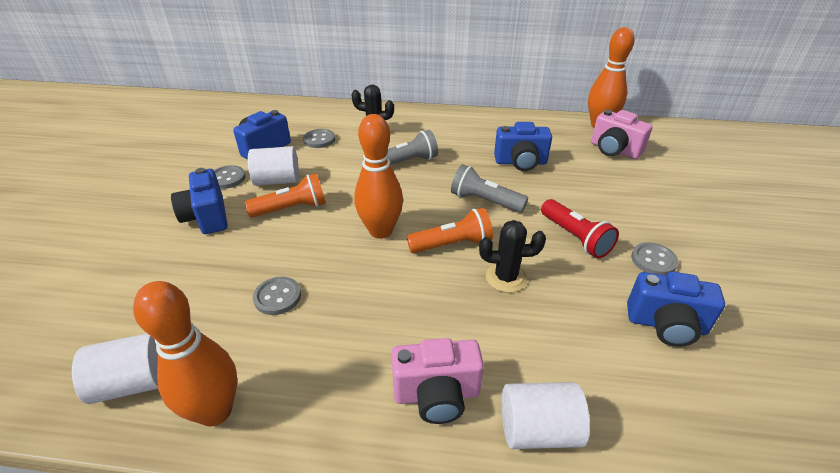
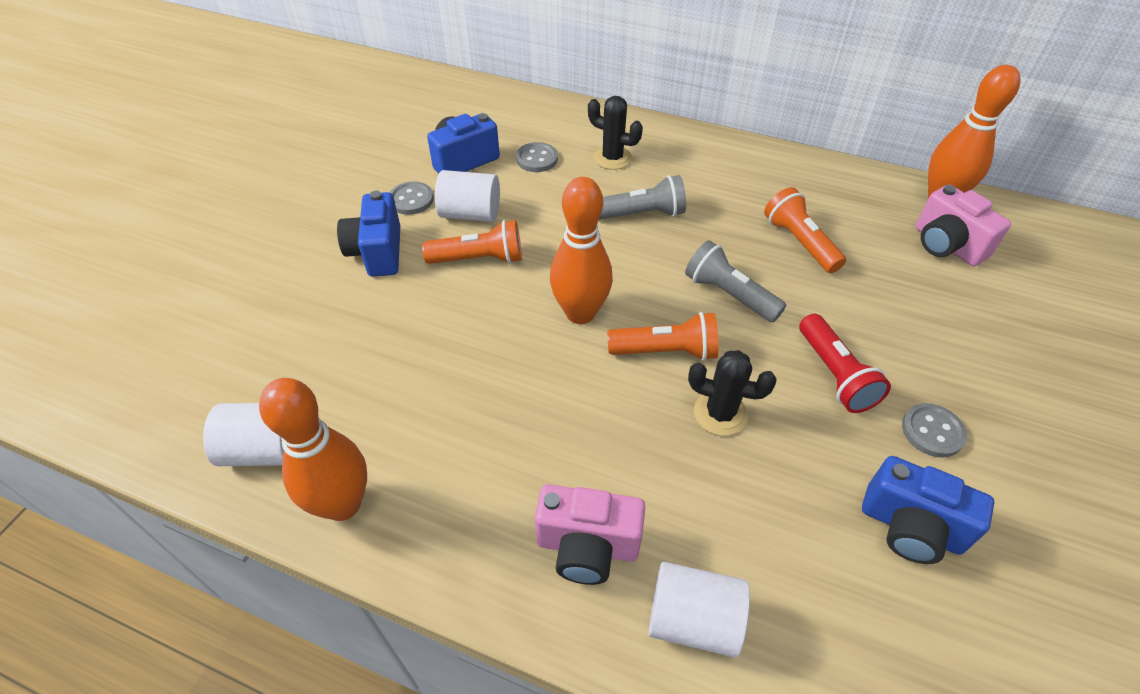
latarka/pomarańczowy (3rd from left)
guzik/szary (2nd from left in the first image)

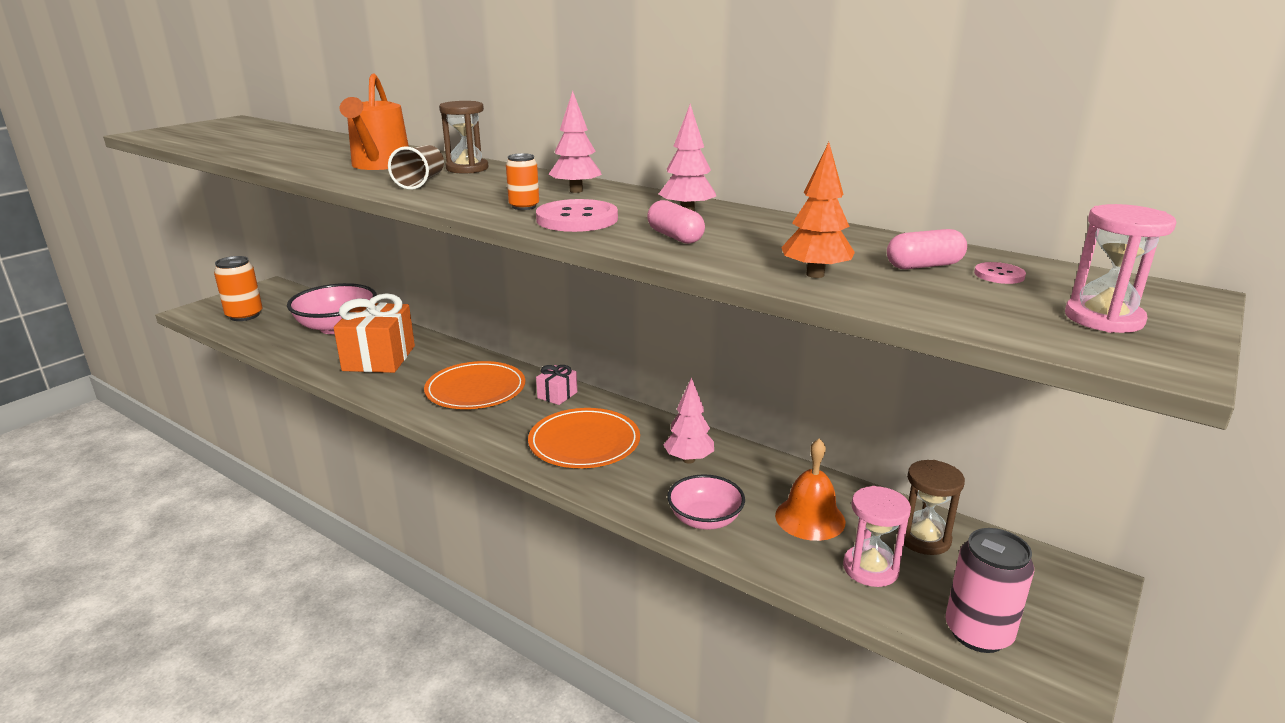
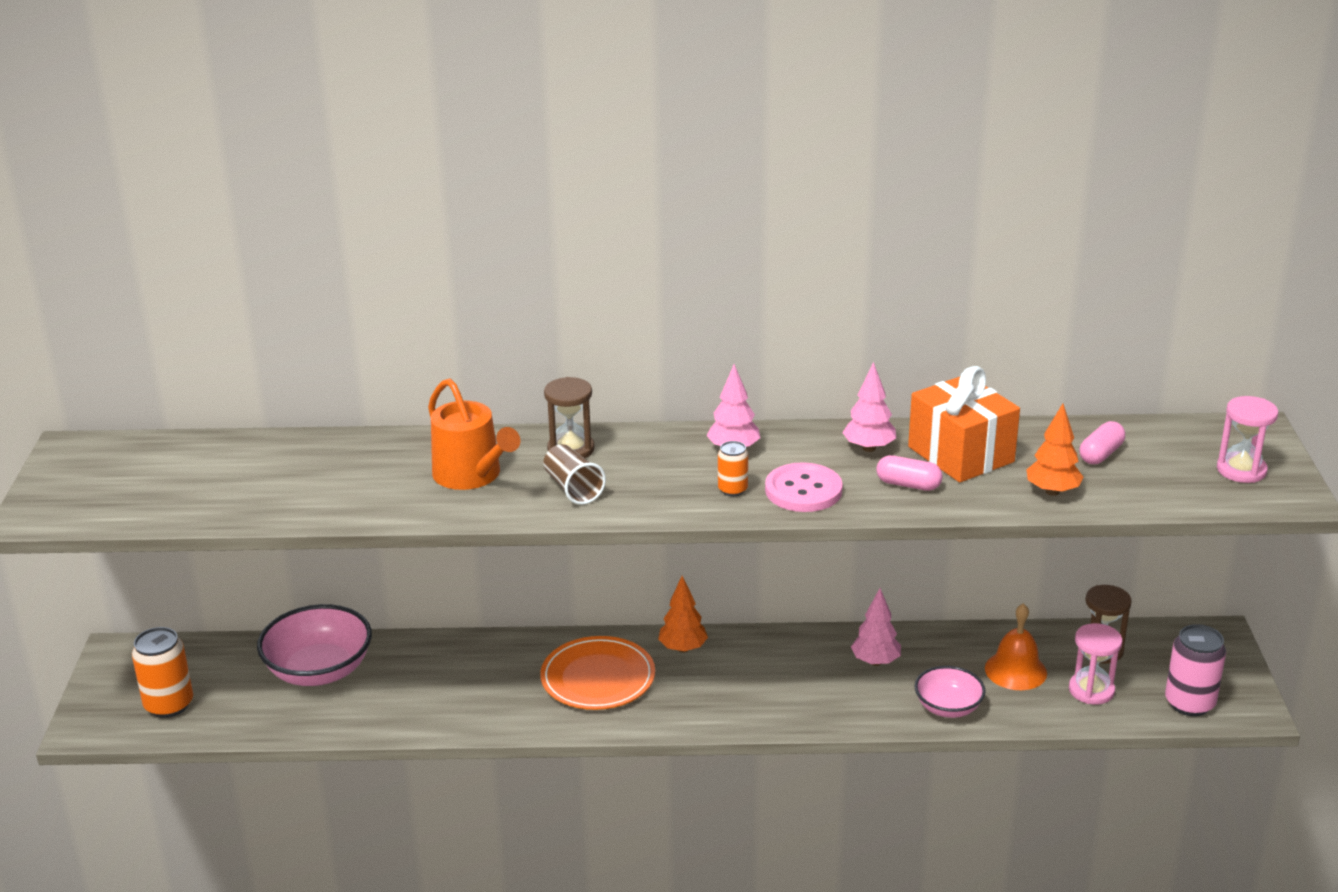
drzewko/pomarańczowy (1st from left)
prezent/pomarańczowy
talerz/pomarańczowy (2nd from left in the first image)
guzik/różowy (2nd from left in the first image)

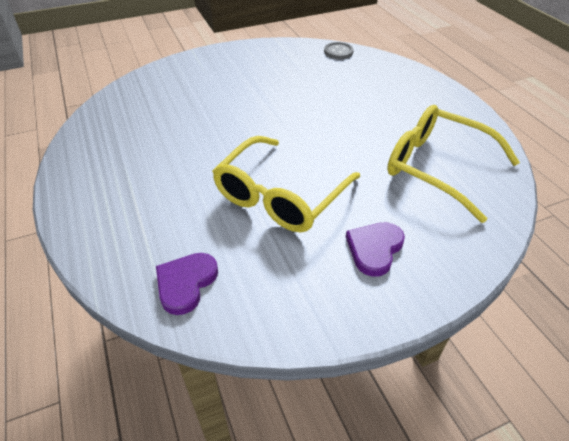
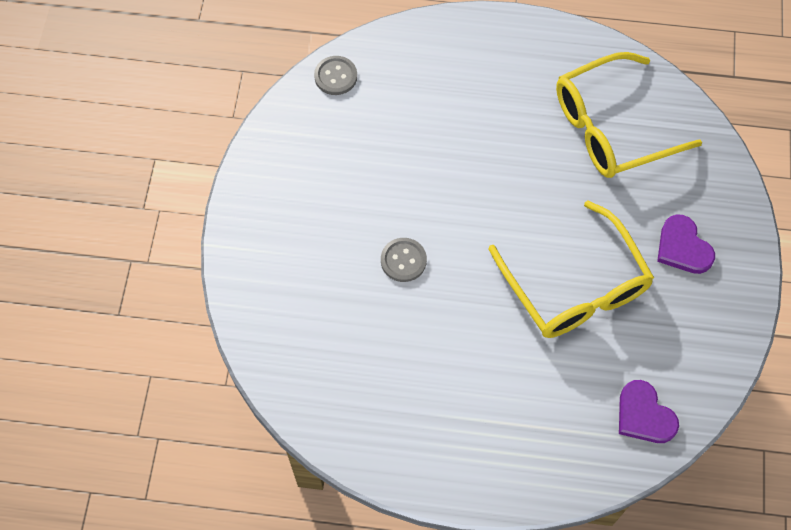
guzik/szary (2nd from left)

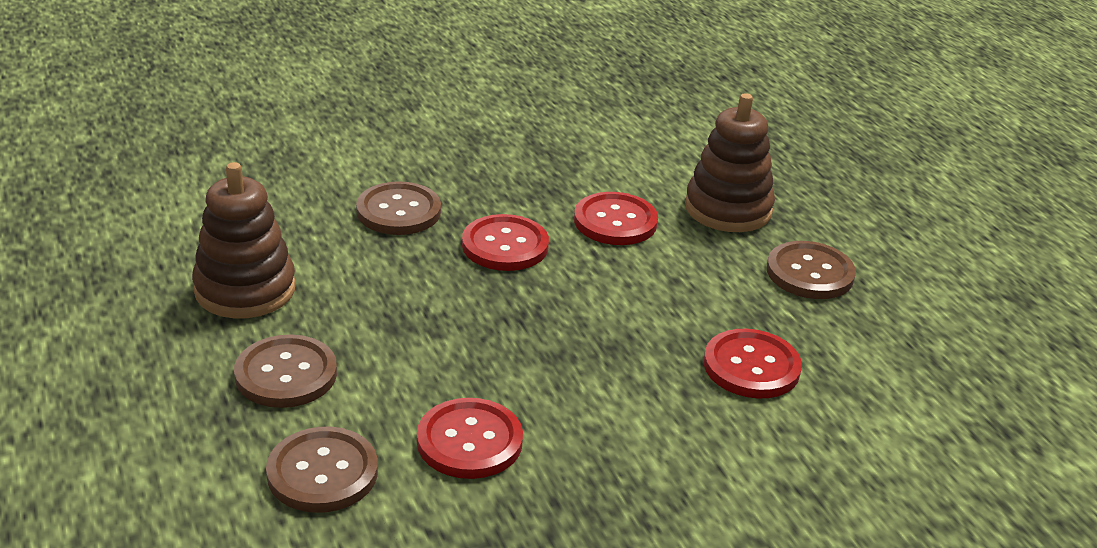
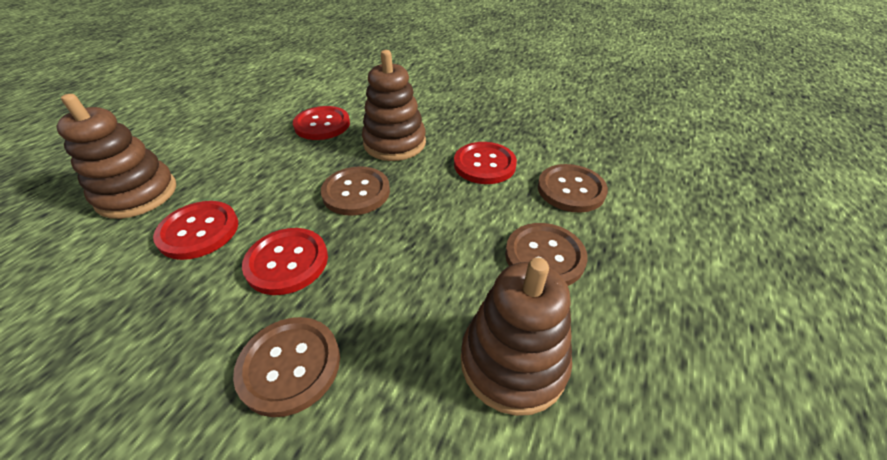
guzik/brązowy (2nd from left)
zabawka nakładanka/brązowy (2nd from left)

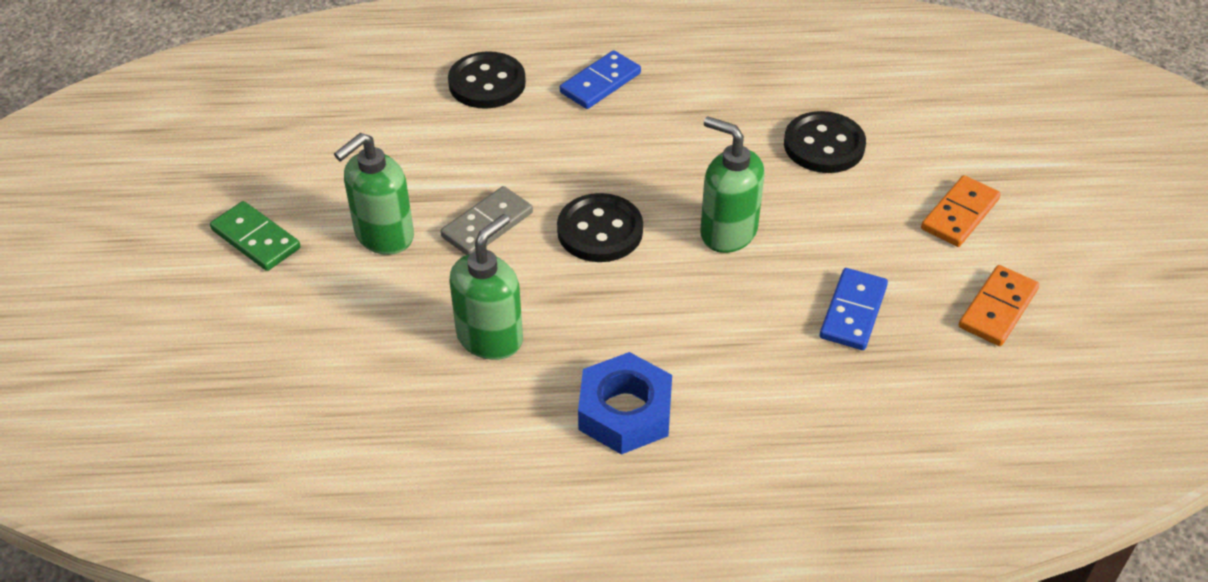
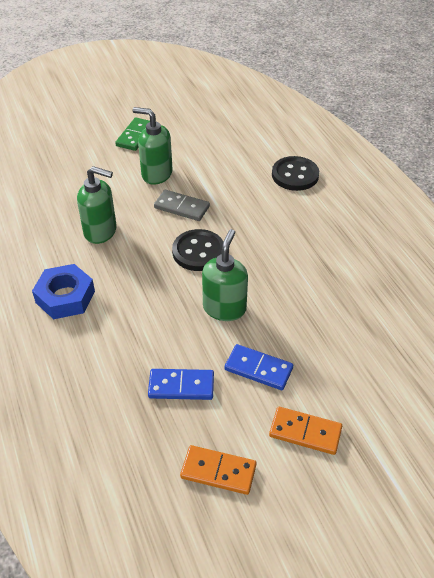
kostka domina/niebieski (2nd from left)
guzik/czarny (3rd from left in the first image)

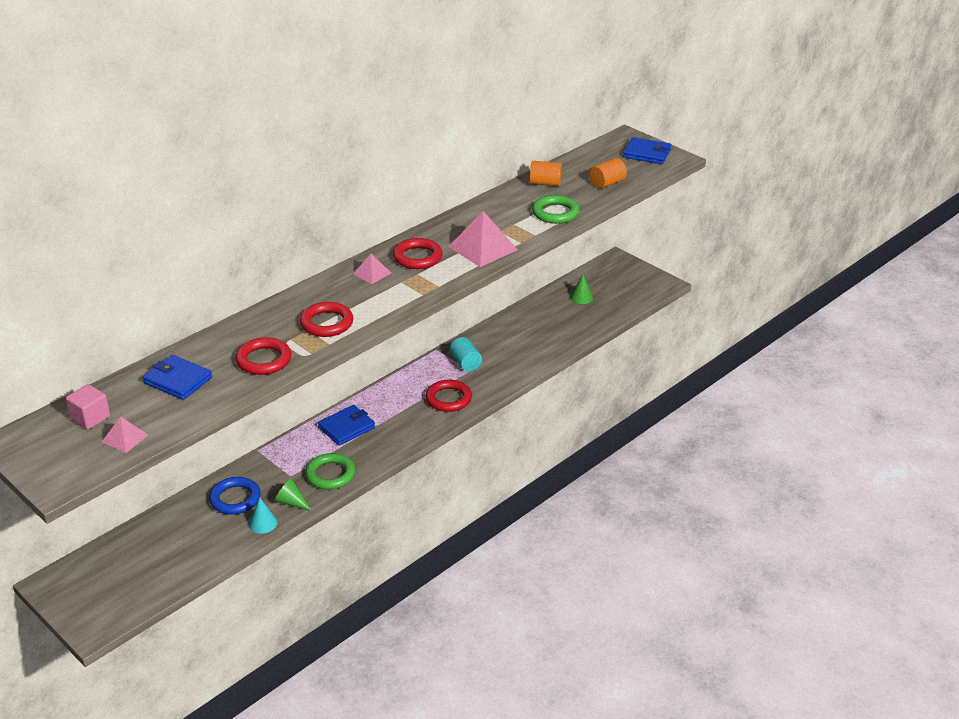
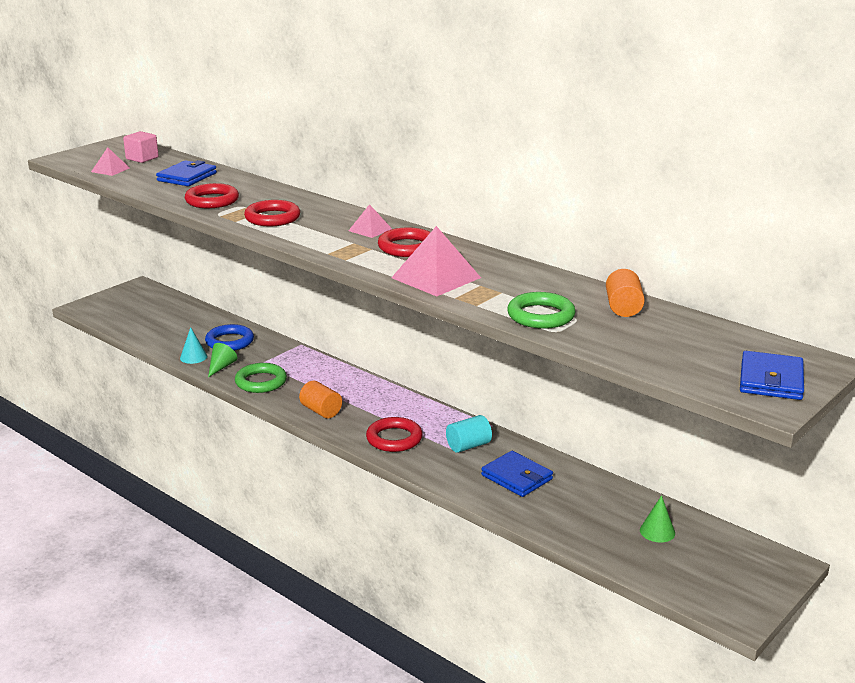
walec/pomarańczowy (1st from left)
portfel/niebieski (2nd from left)

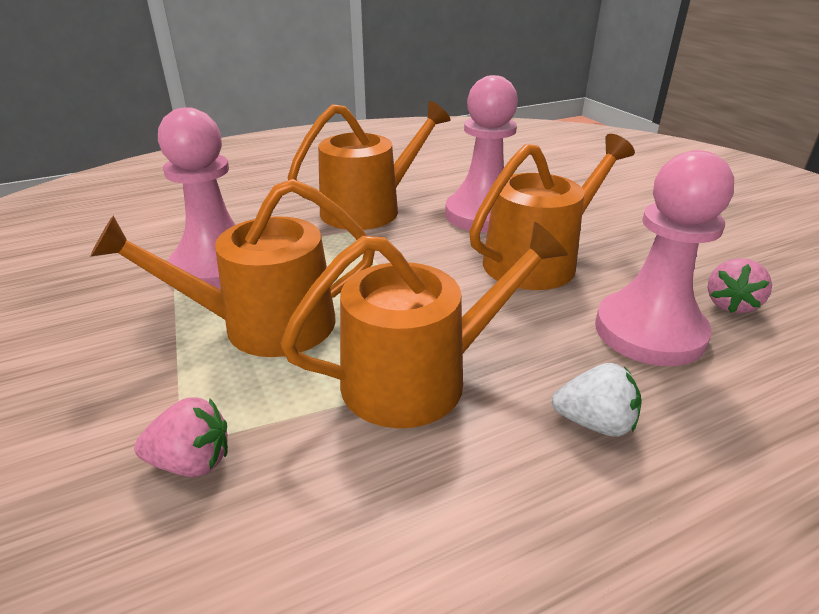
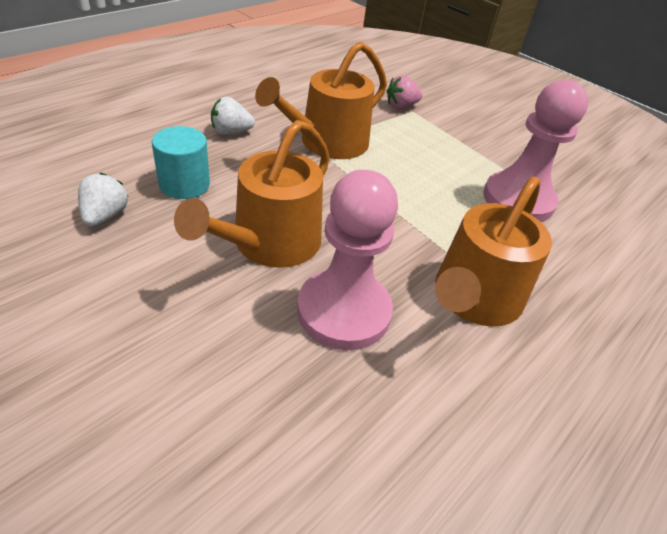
truskawka/biały (1st from left)
walec/turkusowy
konewka/pomarańczowy (1st from left in the first image)

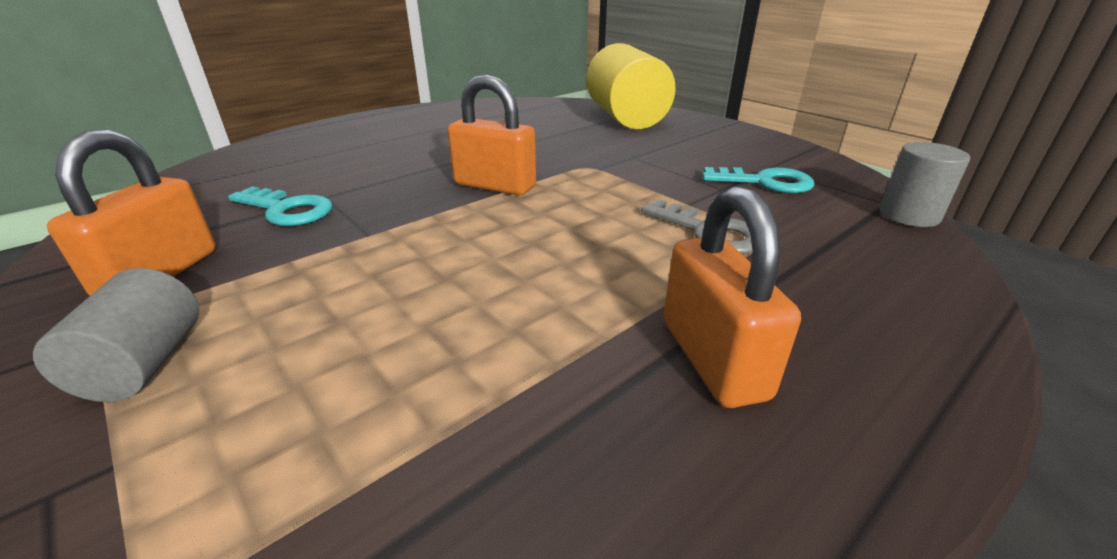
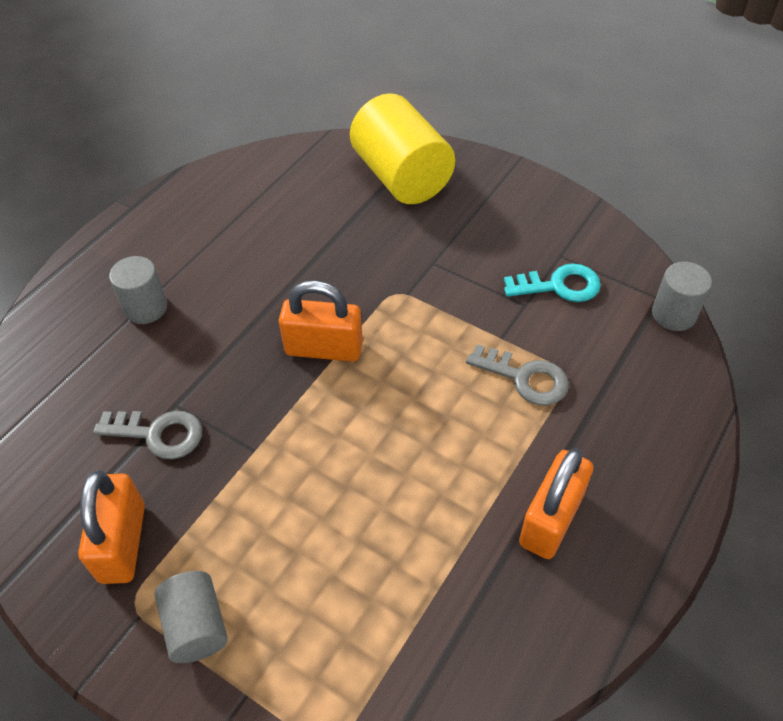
klucz/szary (1st from left)
walec/szary (1st from left)
kłódka/pomarańczowy (3rd from left)

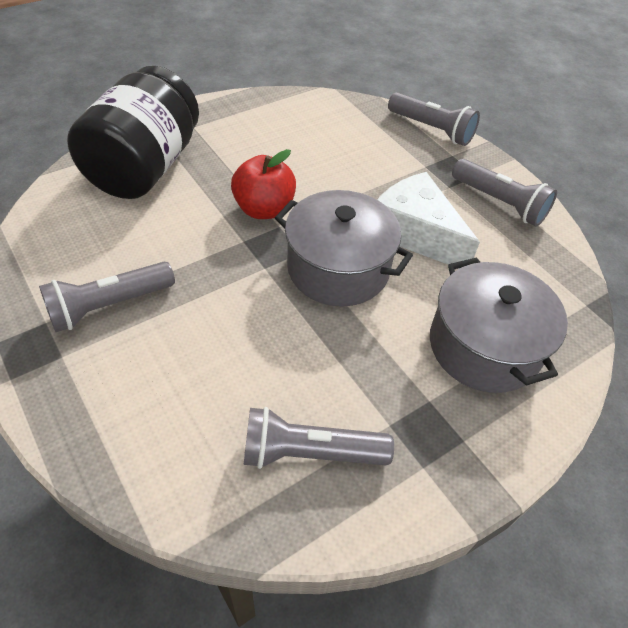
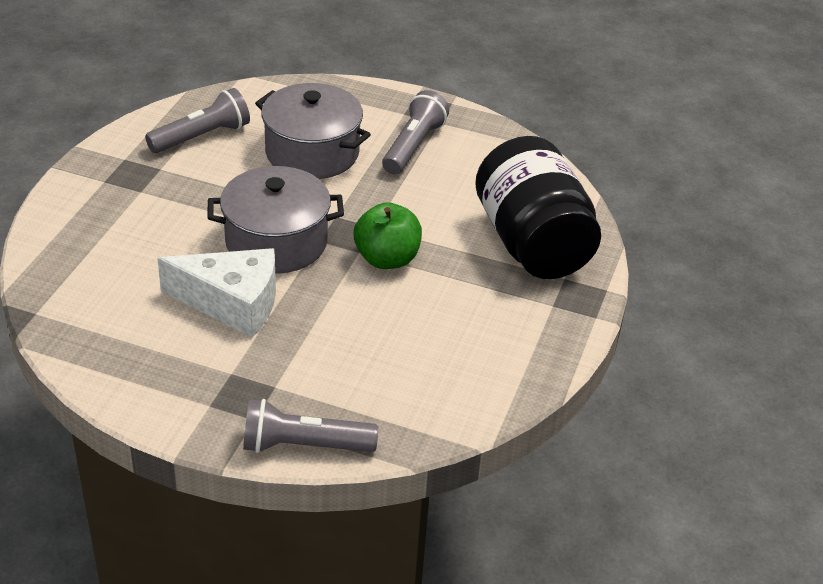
garnek/szary (2nd from left)
jabłko/zielony
latarka/szary (4th from left in the first image)

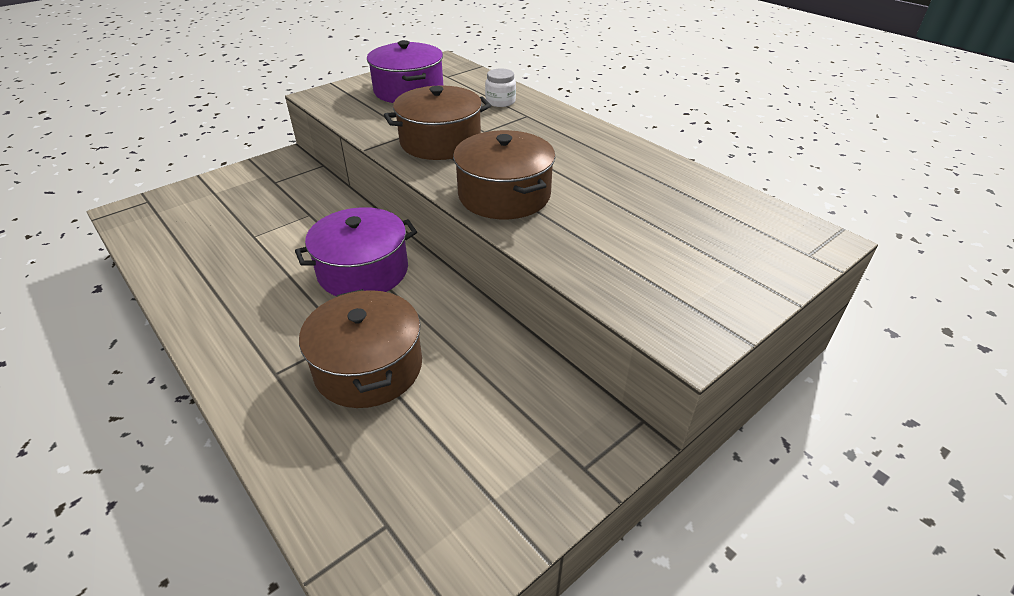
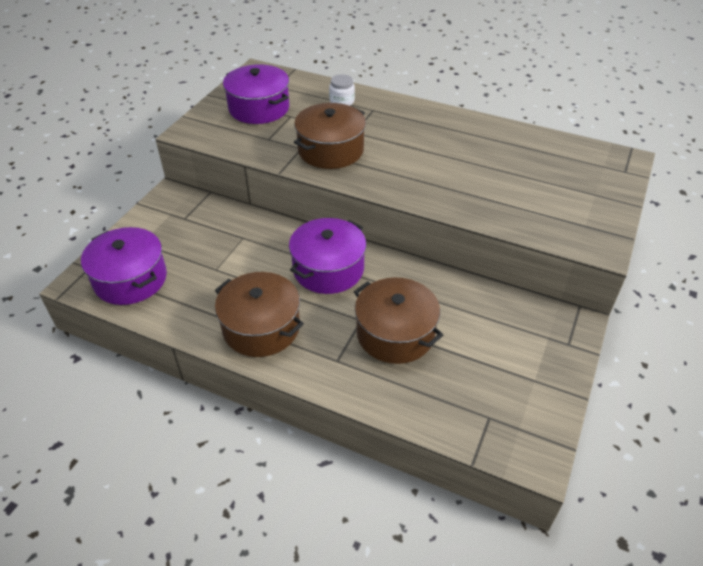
garnek/fioletowy (1st from left)
garnek/brązowy (1st from left)

